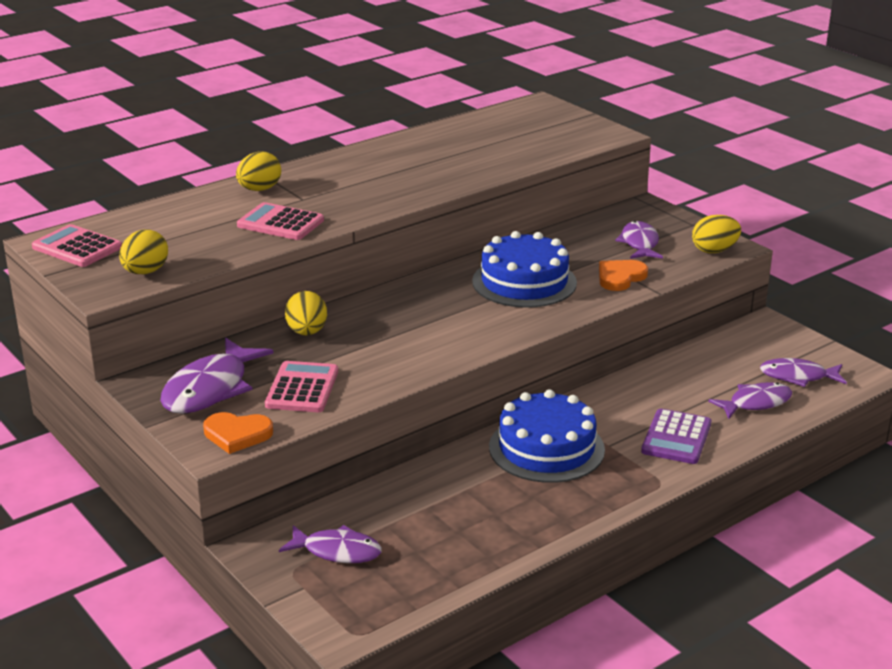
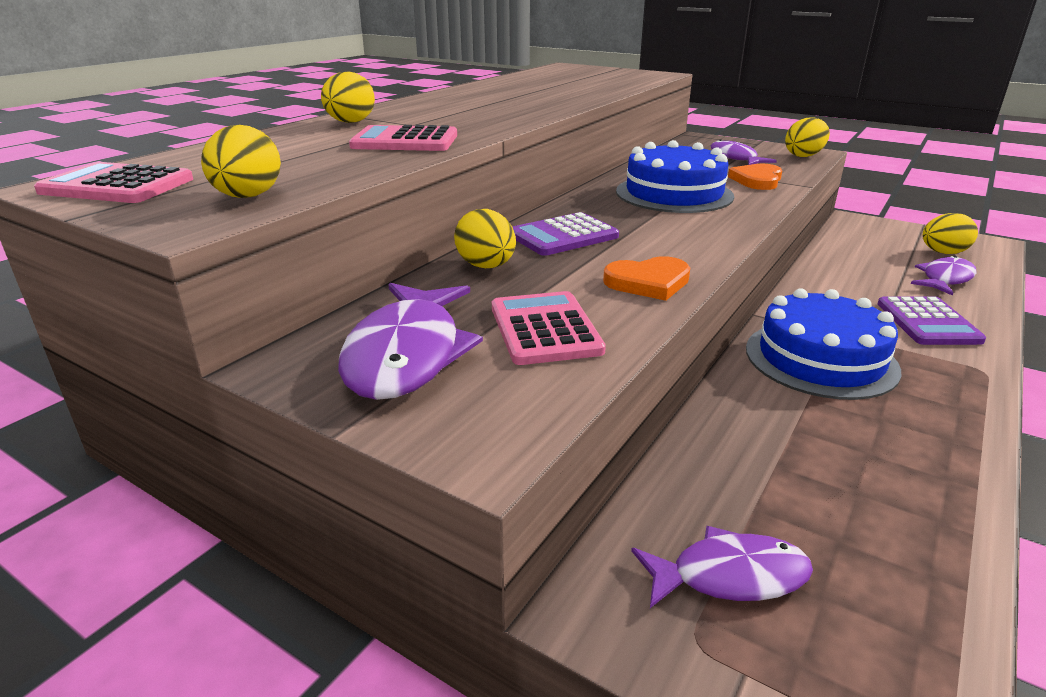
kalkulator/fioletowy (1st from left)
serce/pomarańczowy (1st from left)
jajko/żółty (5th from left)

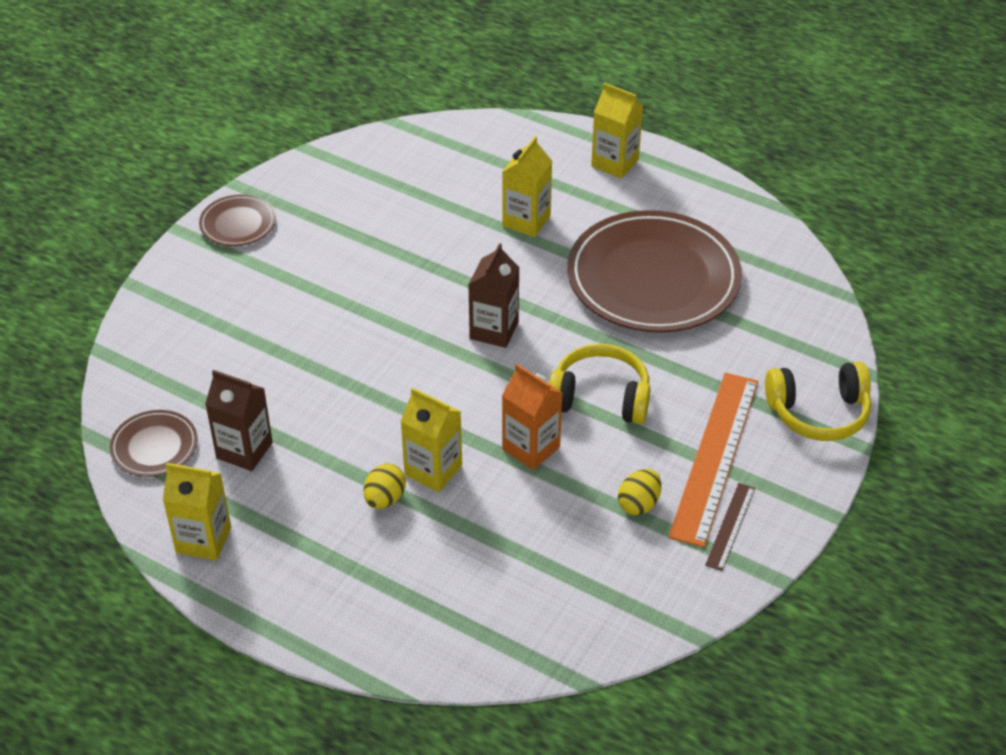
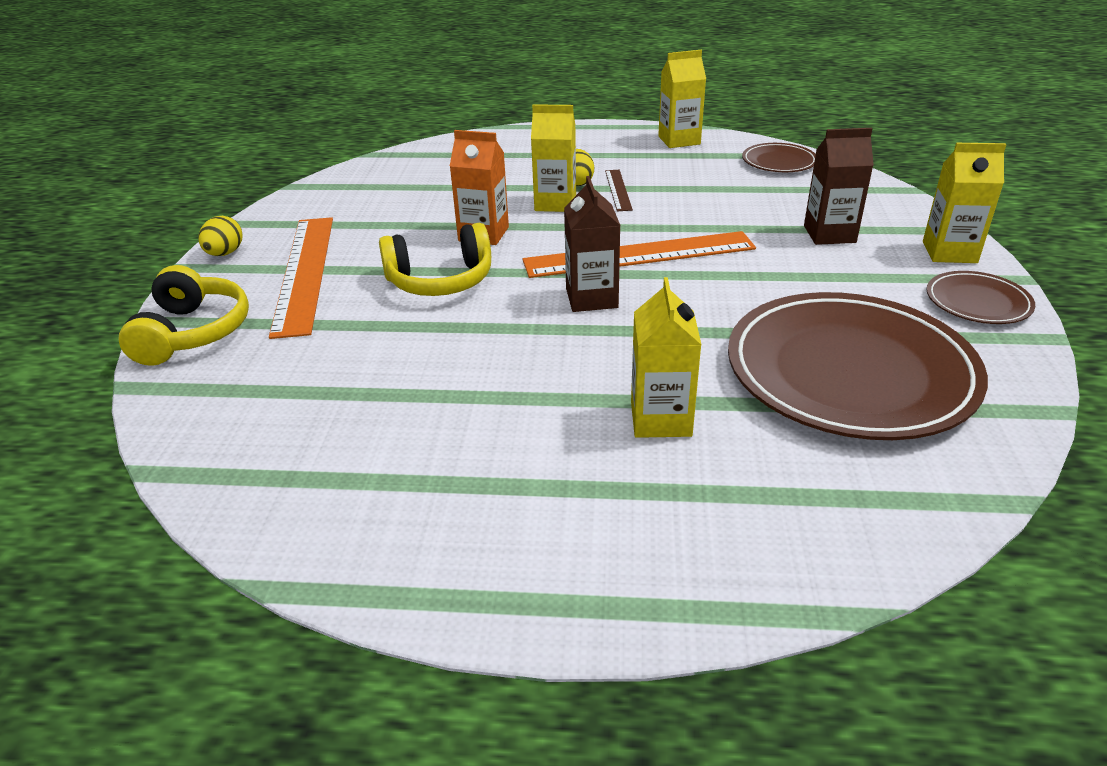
słuchawki/żółty (1st from left)
jajko/żółty (1st from left)
linijka/pomarańczowy (2nd from left)
linijka/brązowy
talerz/brązowy (2nd from left)
karton mleka/brązowy (2nd from left)
karton mleka/żółty (4th from left)

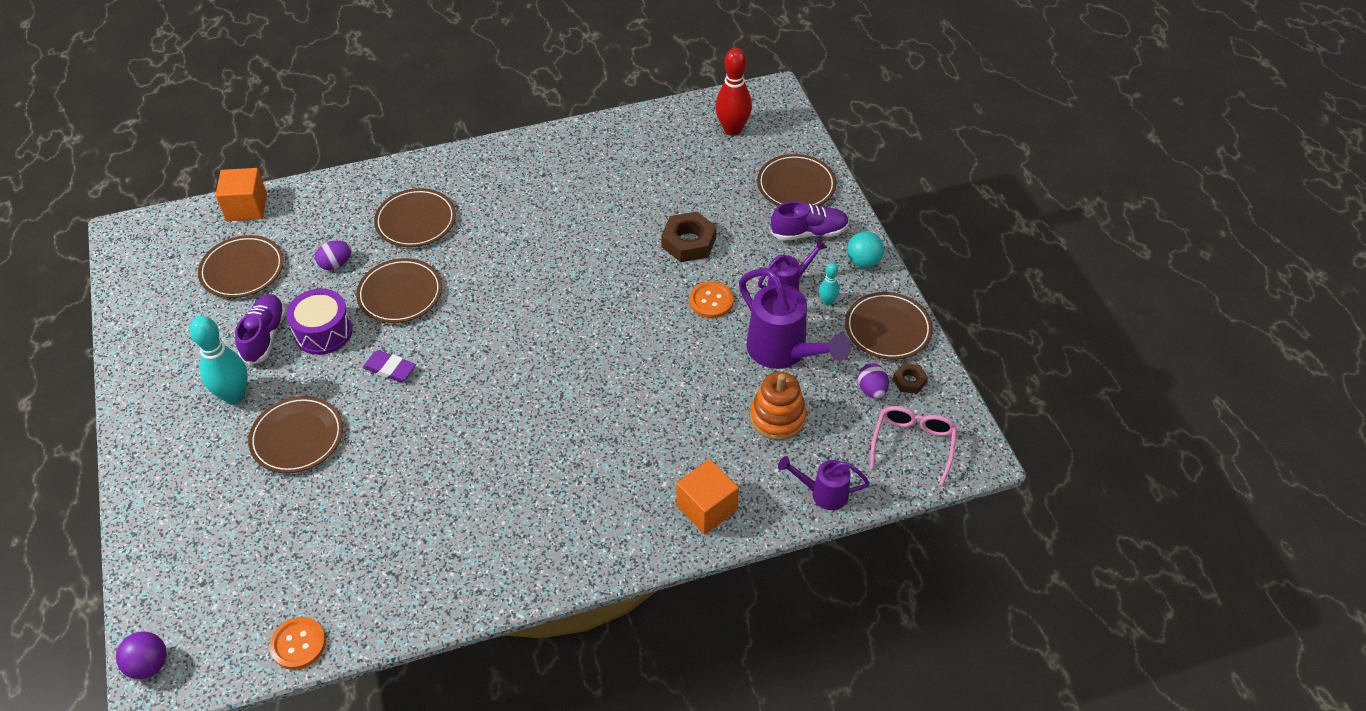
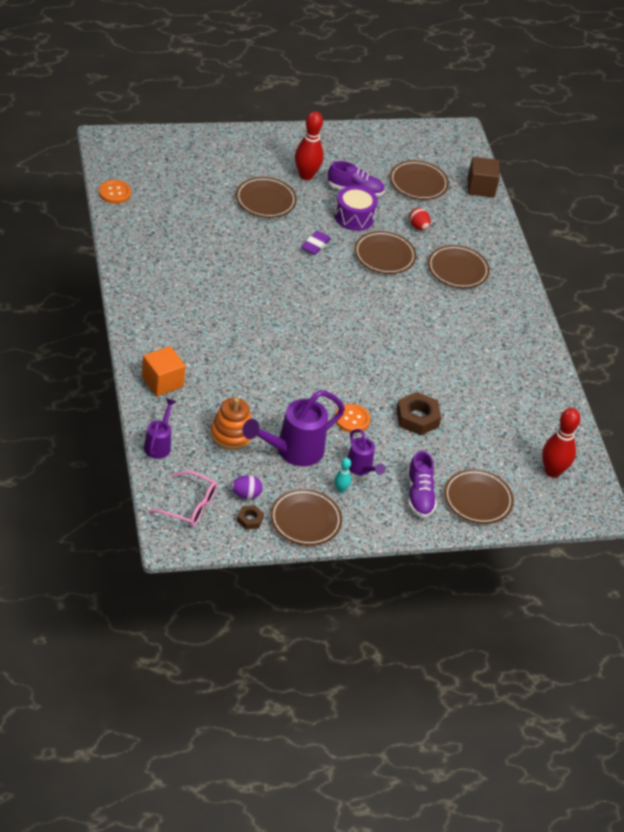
kręgiel/czerwony (1st from left)
jajko/czerwony
sześcian/brązowy
piłka/fioletowy
piłka/turkusowy

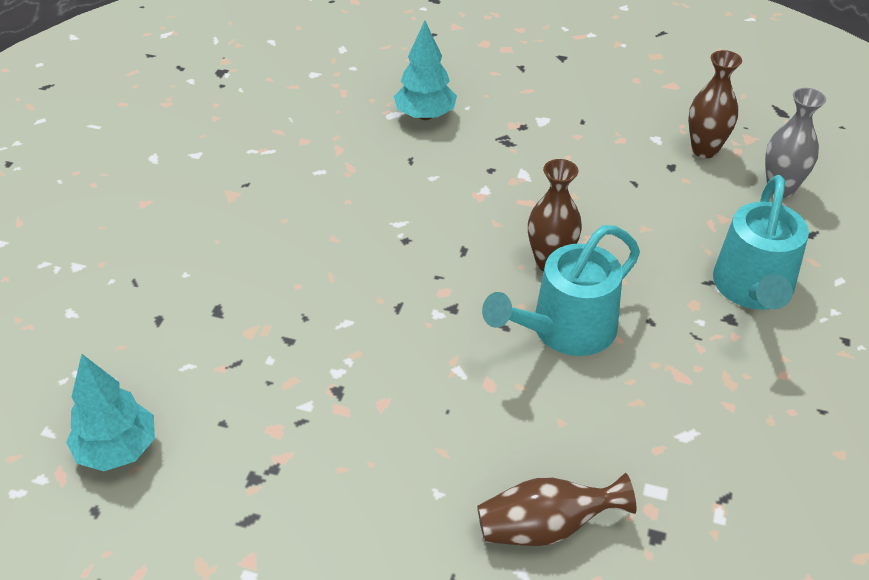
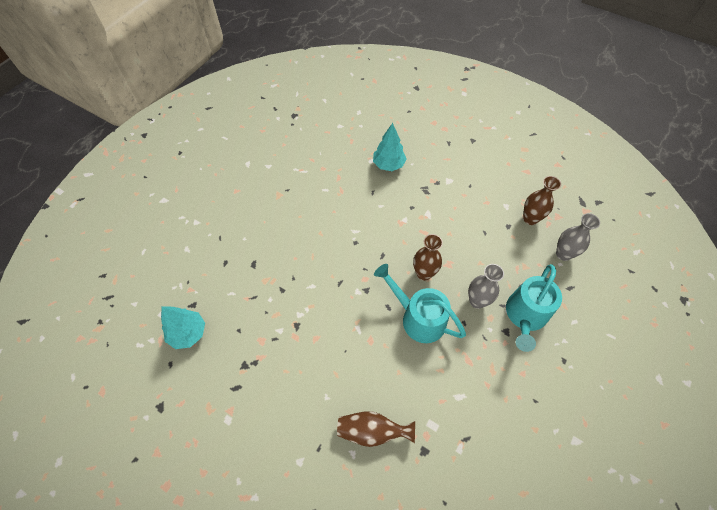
konewka/turkusowy (1st from left)
wazon/szary (1st from left)

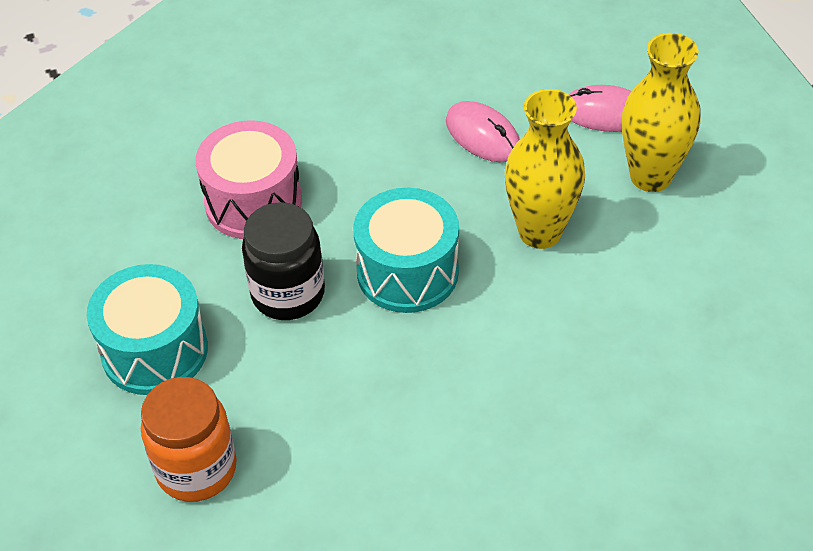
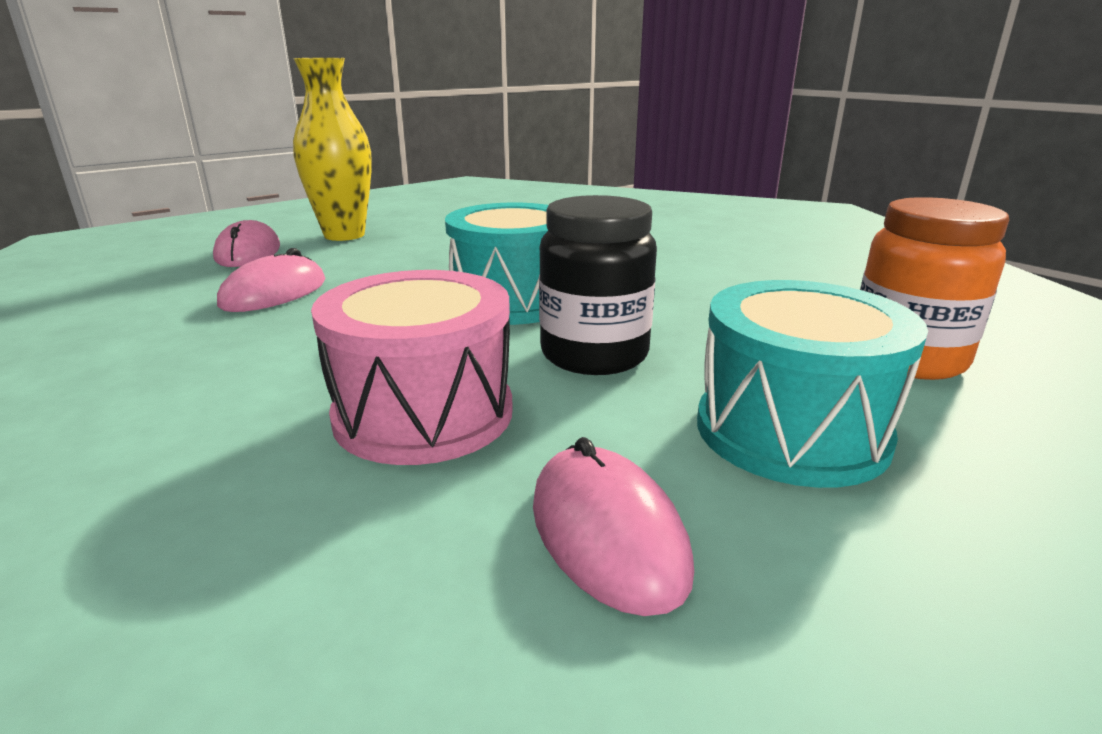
myszka/różowy (3rd from left)
wazon/żółty (1st from left in the first image)

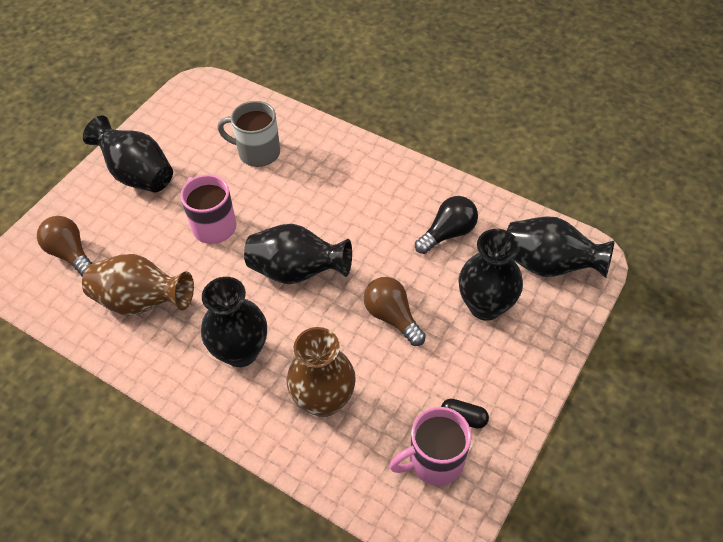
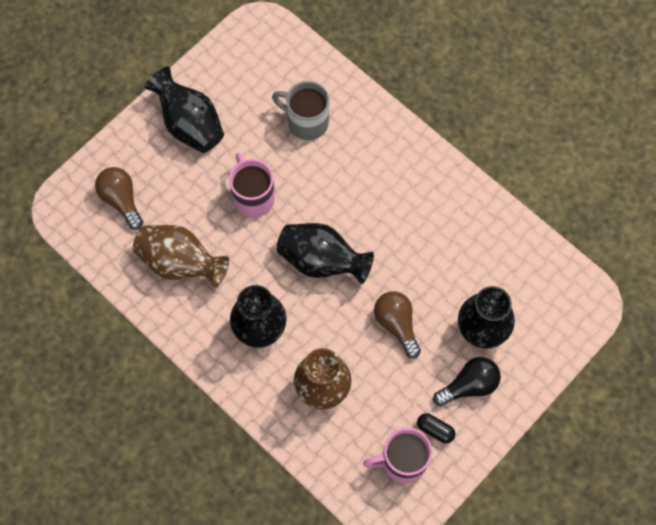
żarówka/czarny
wazon/czarny (5th from left in the first image)

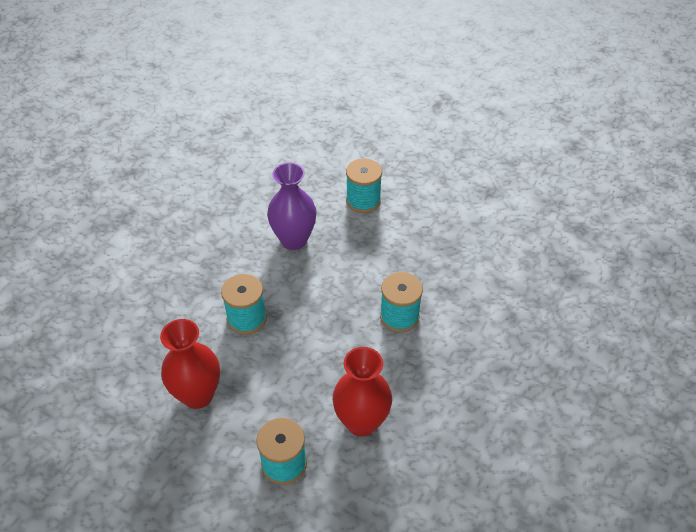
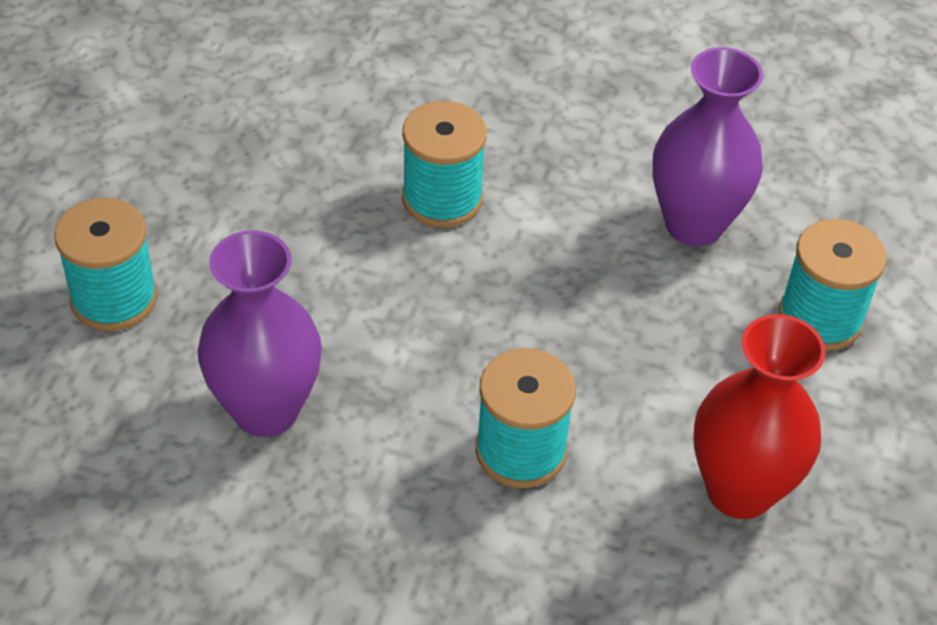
wazon/fioletowy (2nd from left)

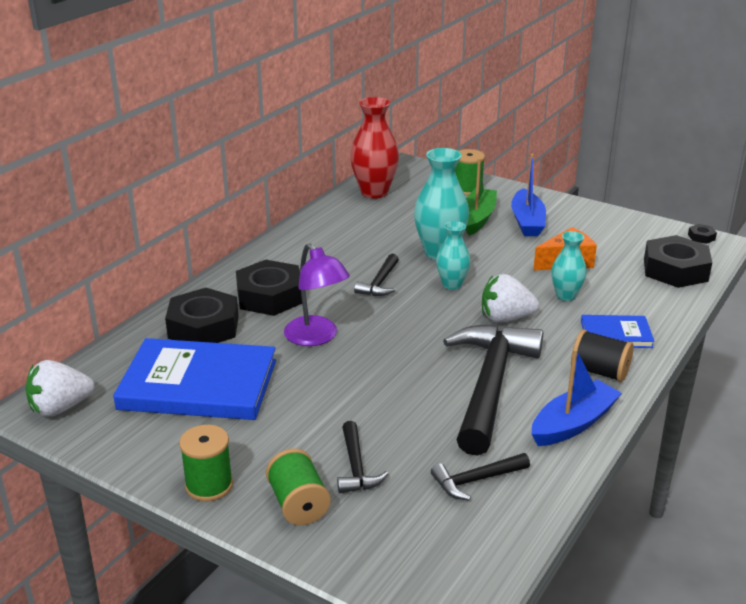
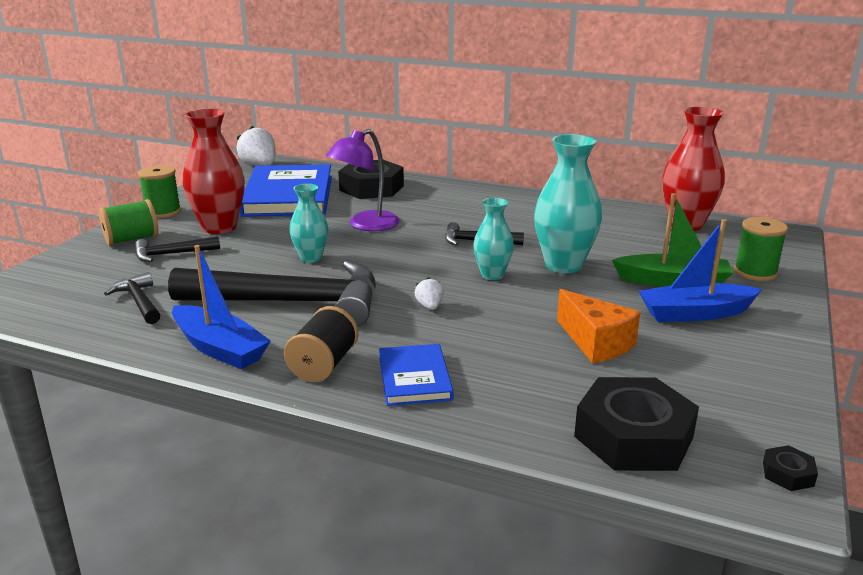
wazon/czerwony (1st from left)
wazon/turkusowy (1st from left)
truskawka/biały (2nd from left)
nakrętka/czarny (2nd from left in the first image)

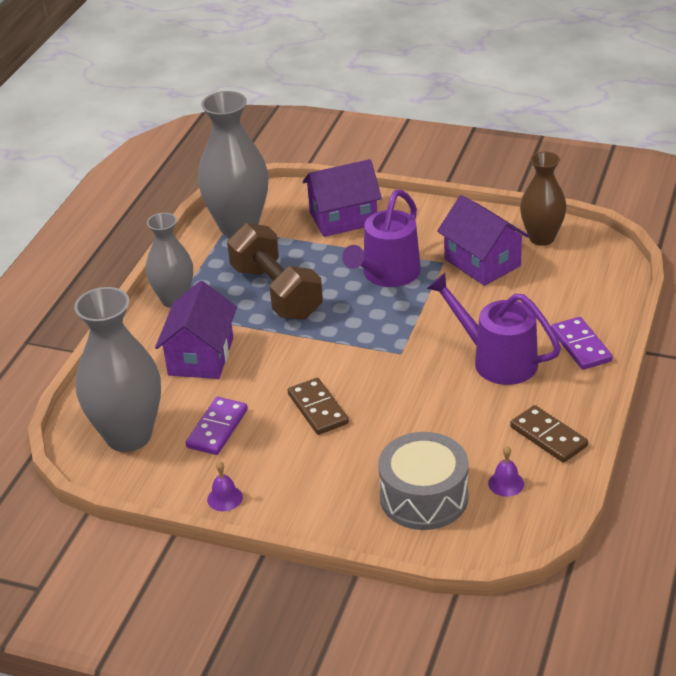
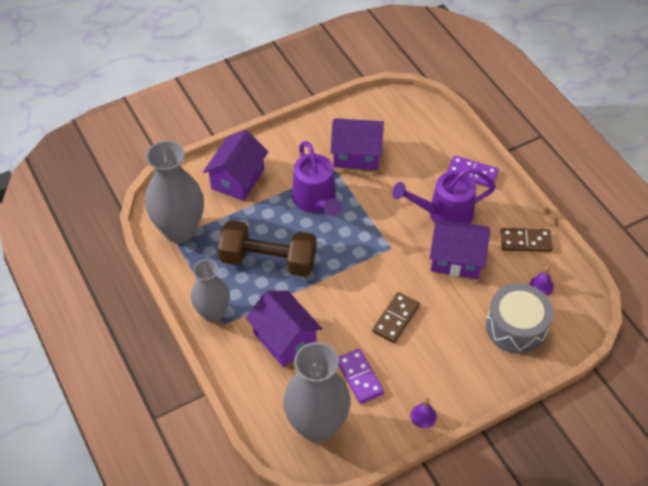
kostka domina/brązowy (1st from left)
domek/fioletowy (4th from left)
wazon/brązowy

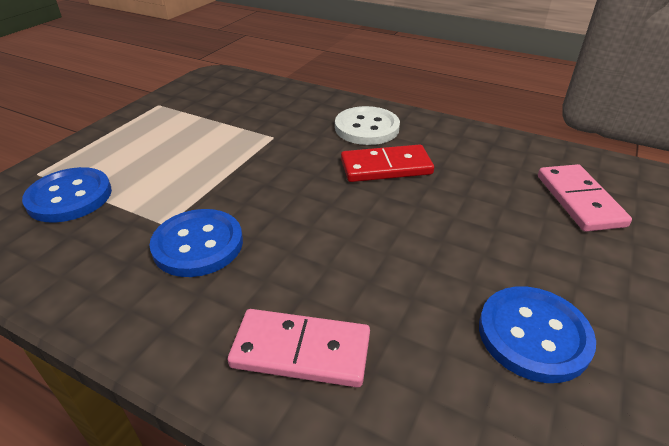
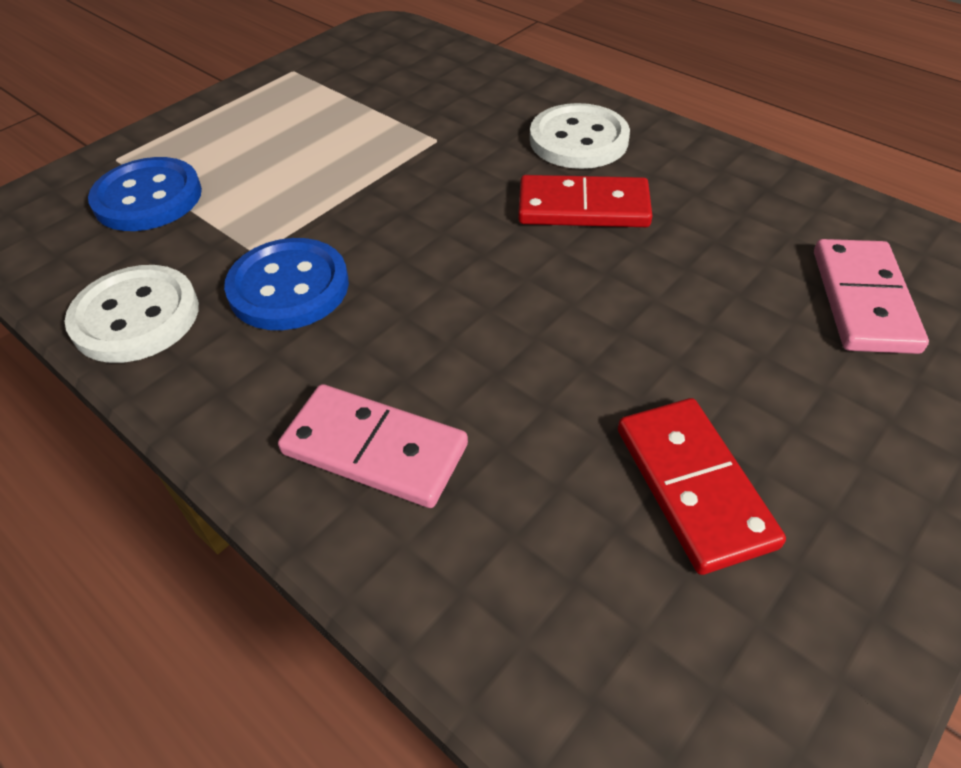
guzik/biały (1st from left)
kostka domina/czerwony (2nd from left)

